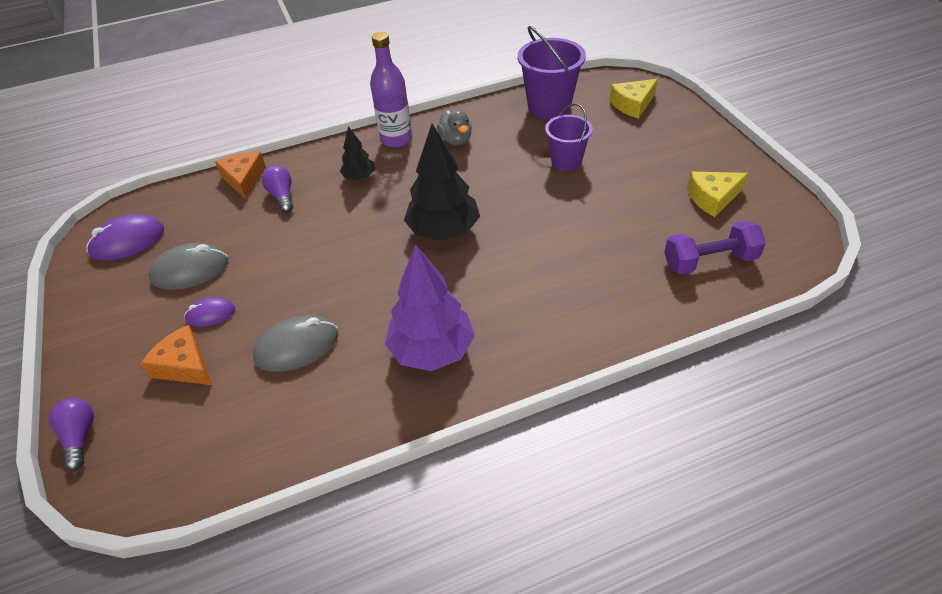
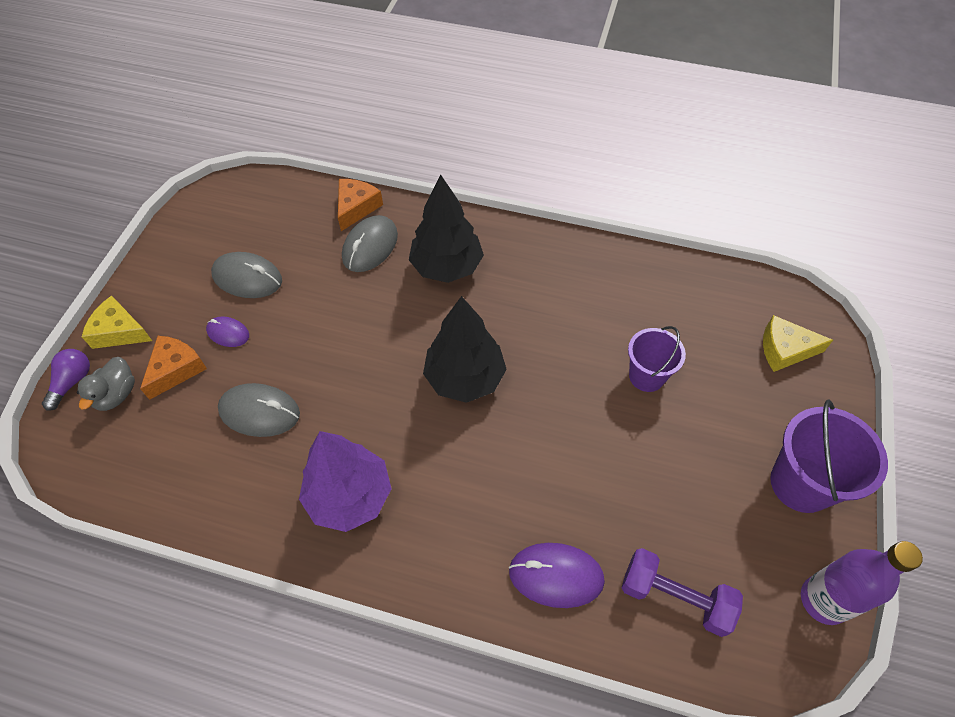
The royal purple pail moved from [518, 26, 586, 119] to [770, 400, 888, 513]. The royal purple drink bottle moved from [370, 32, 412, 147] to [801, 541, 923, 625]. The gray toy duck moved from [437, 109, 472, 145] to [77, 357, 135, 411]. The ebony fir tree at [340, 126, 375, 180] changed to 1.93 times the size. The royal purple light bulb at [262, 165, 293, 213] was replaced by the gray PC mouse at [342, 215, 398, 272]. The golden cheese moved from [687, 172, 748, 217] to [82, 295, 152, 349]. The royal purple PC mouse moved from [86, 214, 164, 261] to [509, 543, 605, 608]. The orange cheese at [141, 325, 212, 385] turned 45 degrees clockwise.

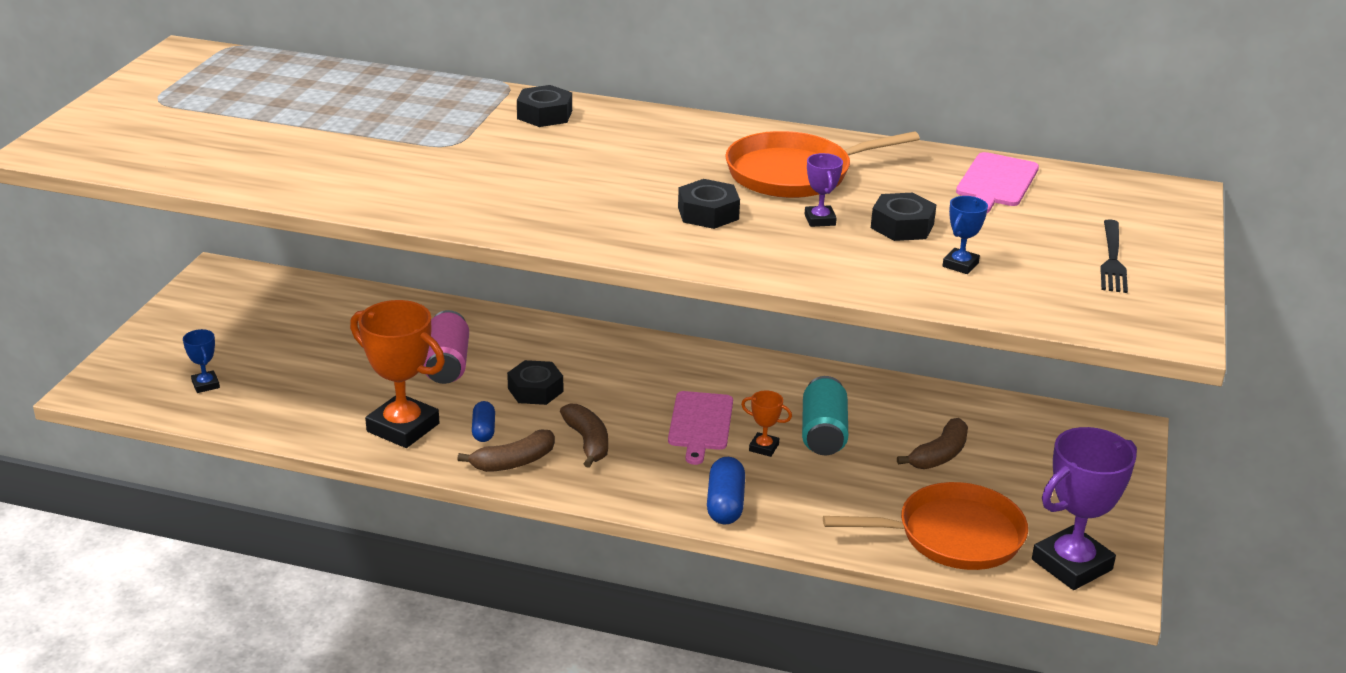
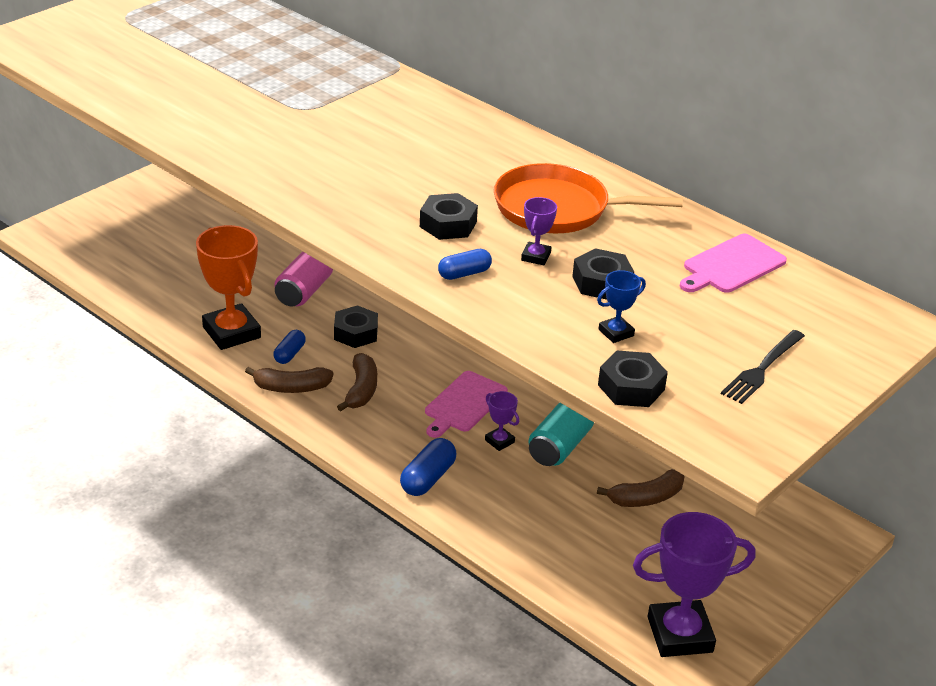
The ebony hex nut moved from [517, 85, 572, 127] to [598, 350, 668, 407]. The royal blue award cup at [183, 329, 220, 393] disappeared. The orange award cup at [741, 390, 792, 457] became the royal purple award cup at [485, 391, 519, 451]. The orange frying pan at [823, 482, 1028, 570] disappeared. The royal blue capsule at [438, 249, 492, 280] appeared.

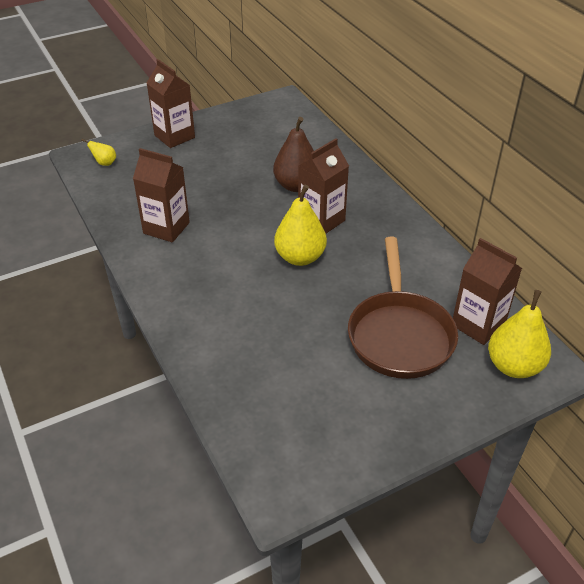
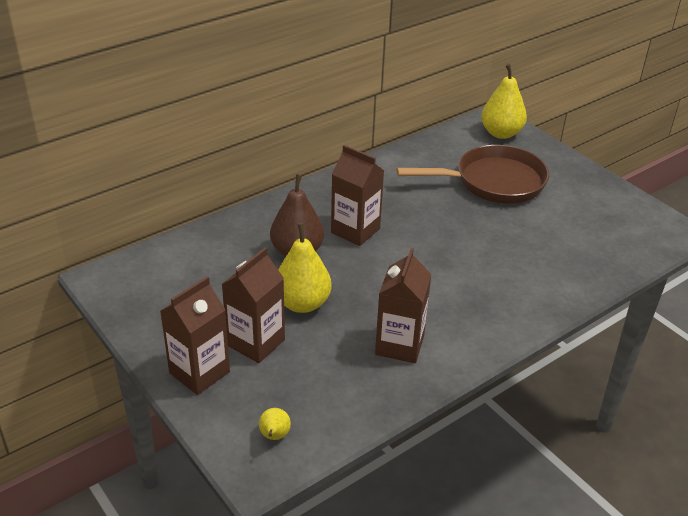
The golden pear moved from [274, 185, 327, 266] to [278, 223, 332, 313]. The dark brown carton moved from [453, 238, 522, 345] to [222, 247, 285, 363].

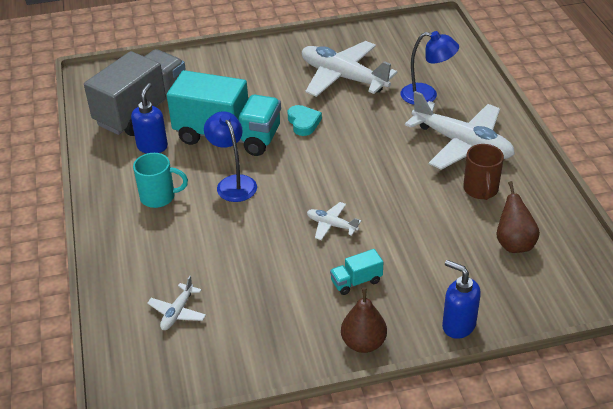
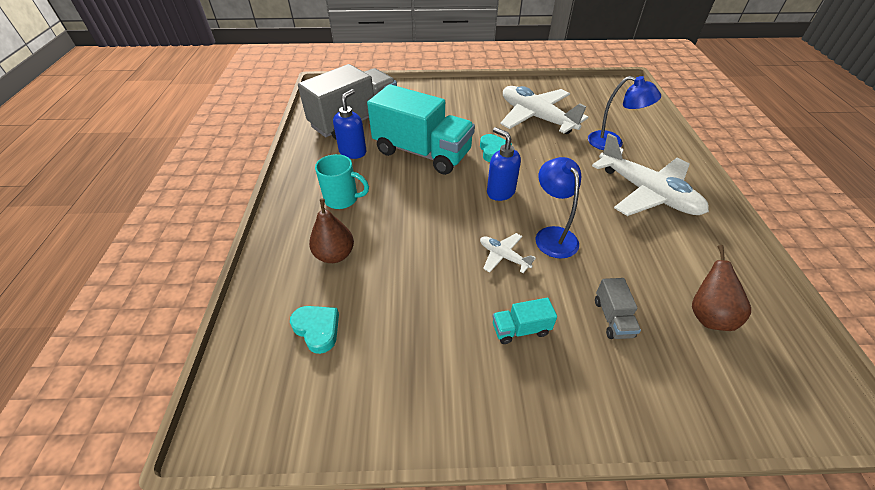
The royal blue reading lamp moved from [204, 111, 257, 202] to [536, 157, 581, 259]. The dark brown mug at [463, 144, 504, 200] disappeared. The royal blue soap dispenser moved from [442, 260, 481, 339] to [487, 127, 521, 201]. The pure white plane at [147, 276, 206, 330] was replaced by the turquoise heart at [290, 306, 339, 354]. The dark brown pear moved from [341, 287, 387, 353] to [309, 198, 354, 263]. The gray toy truck at [595, 278, 641, 339] appeared.

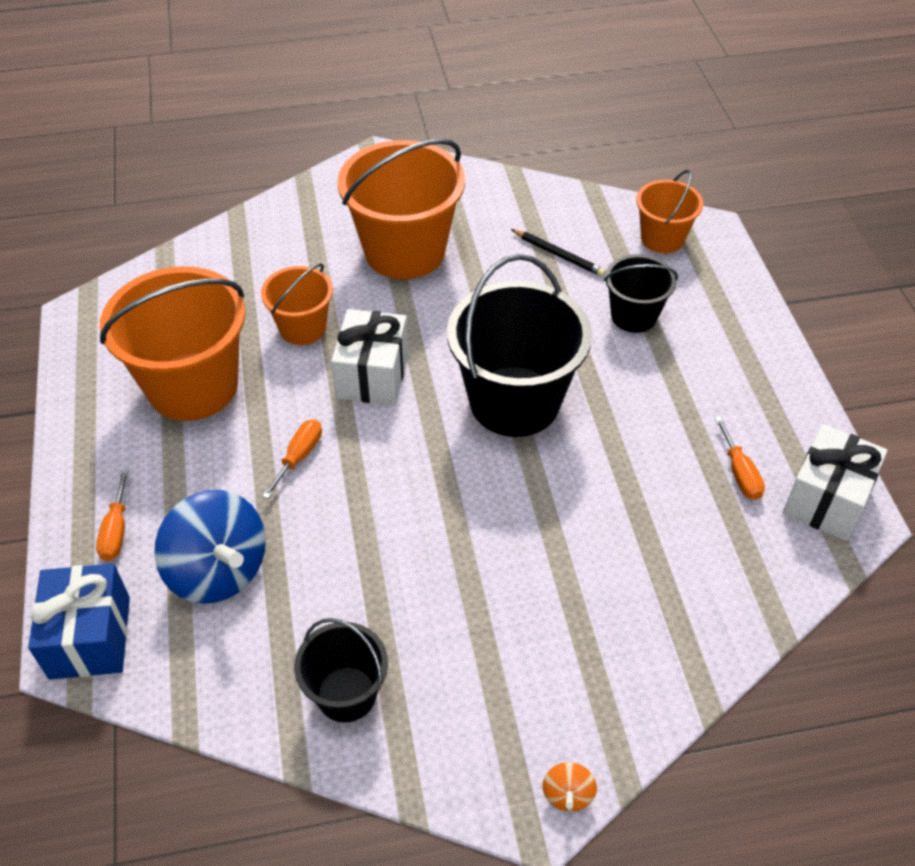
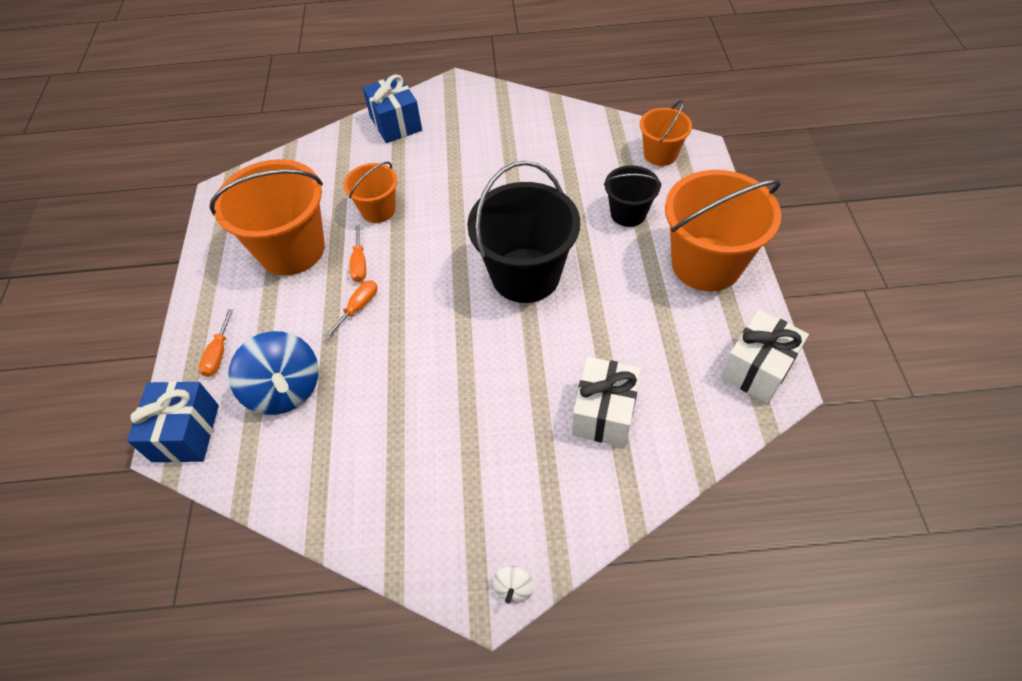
The orange pail moved from [338, 139, 465, 279] to [665, 170, 781, 291]. The ebony wooden pencil at [511, 229, 606, 277] disappeared. The pure white wrapped gift moved from [331, 309, 408, 405] to [572, 357, 641, 447]. The orange screwdriver moved from [715, 417, 765, 500] to [350, 225, 366, 282]. The ebony pail at [294, 618, 388, 723] disappeared. The orange toy top at [543, 762, 597, 812] became the pure white toy top at [493, 566, 534, 603]. The royal blue wrapped gift at [363, 74, 422, 143] appeared.

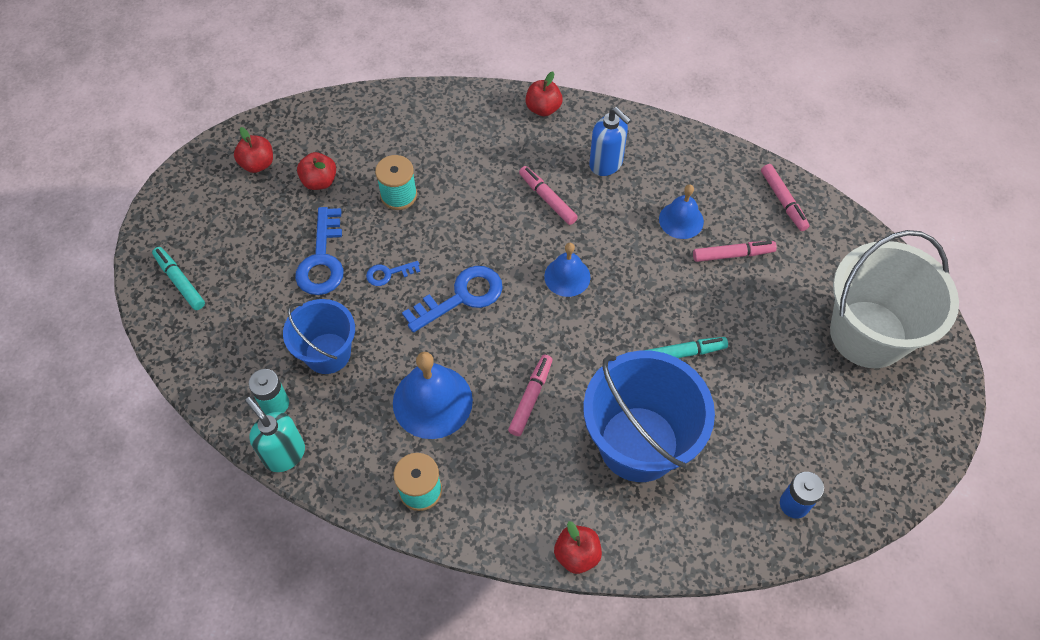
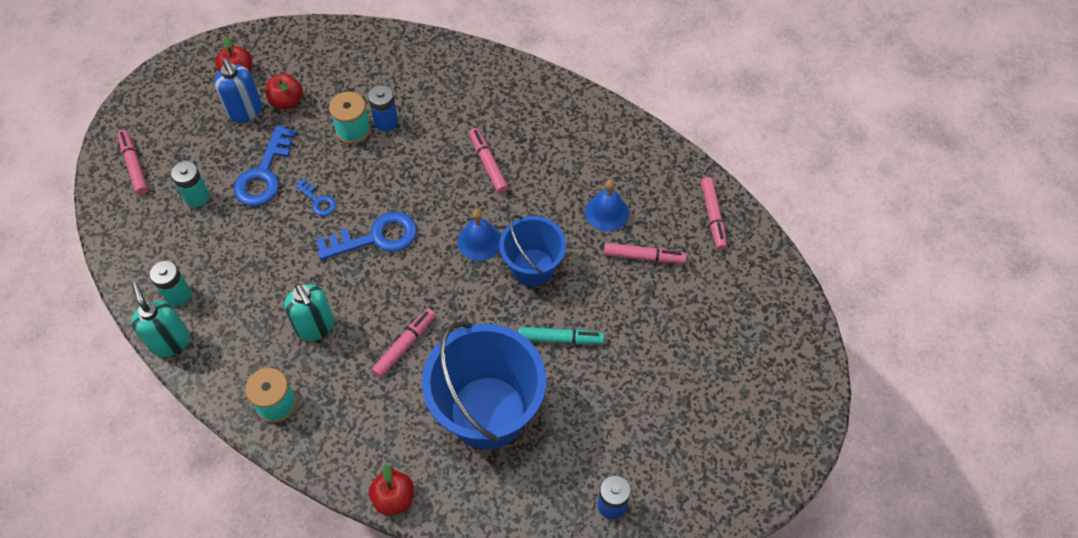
The crimson apple at [525, 72, 563, 116] disappeared. The royal blue soap dispenser moved from [589, 107, 631, 176] to [214, 58, 262, 122]. The pure white pail at [830, 230, 959, 368] disappeared. The turquoise marker at [152, 247, 205, 310] became the rose-pink marker at [118, 130, 148, 195]. The royal blue door key at [366, 261, 420, 286] turned 135 degrees counterclockwise. The royal blue pail moved from [283, 299, 355, 374] to [499, 215, 566, 287]. The royal blue hand bell at [393, 352, 473, 439] was replaced by the turquoise soap dispenser at [284, 283, 334, 341]. The royal blue battery at [368, 85, 398, 131] appeared. The turquoise battery at [171, 161, 210, 207] appeared.

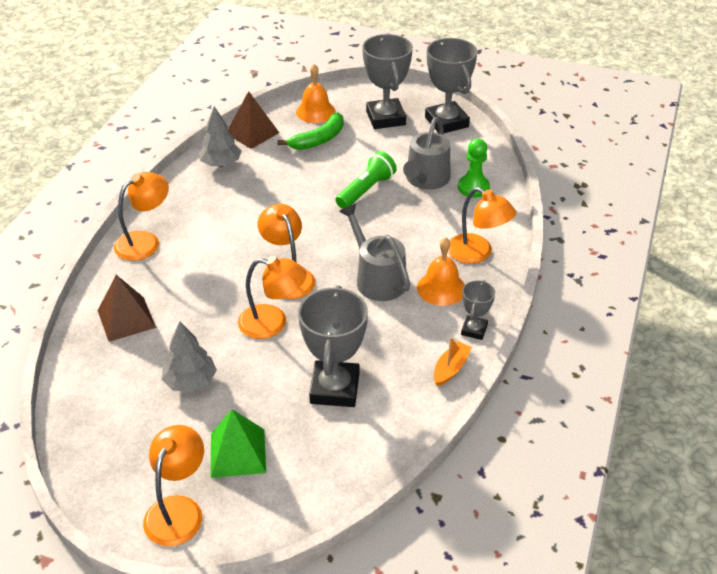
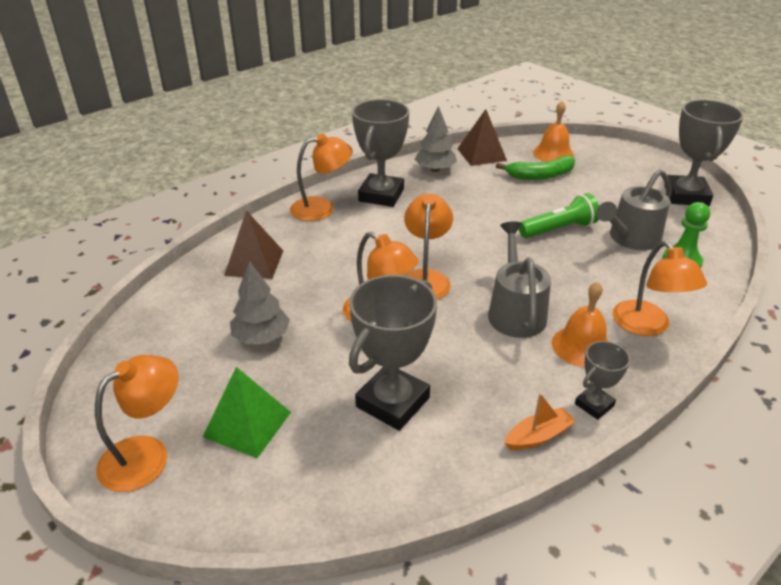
The gray award cup moved from [362, 34, 413, 129] to [352, 99, 409, 207].

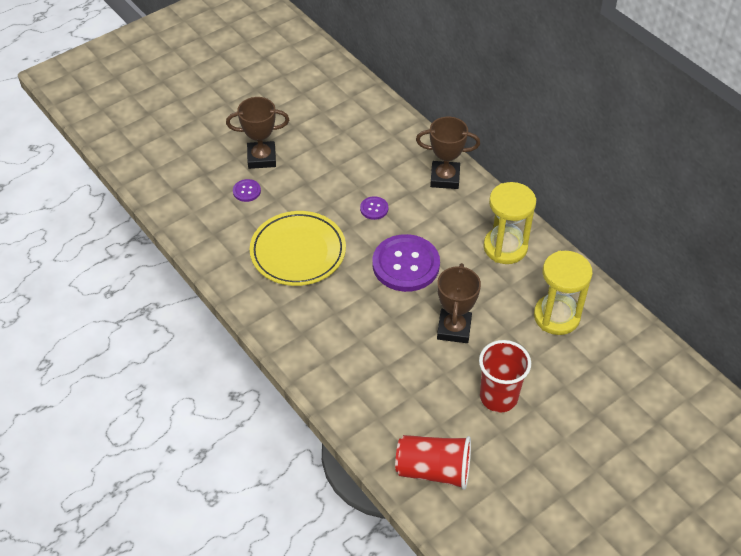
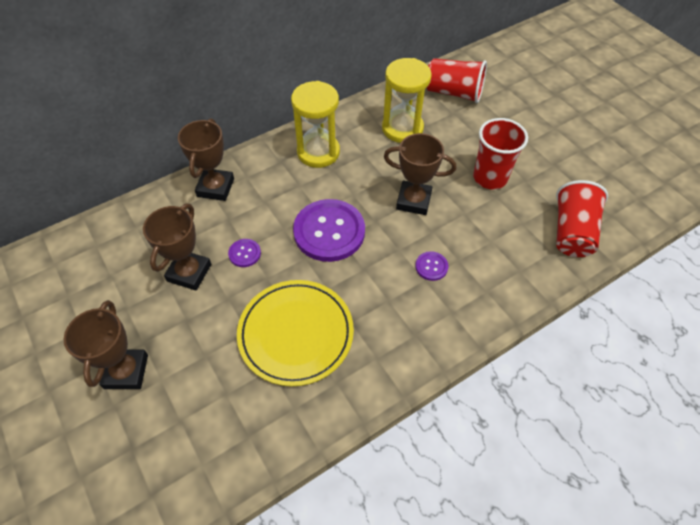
The royal purple button moved from [233, 179, 261, 202] to [415, 251, 448, 281]. The crimson tumbler at [427, 58, 487, 103] appeared. The dark brown award cup at [143, 204, 211, 291] appeared.

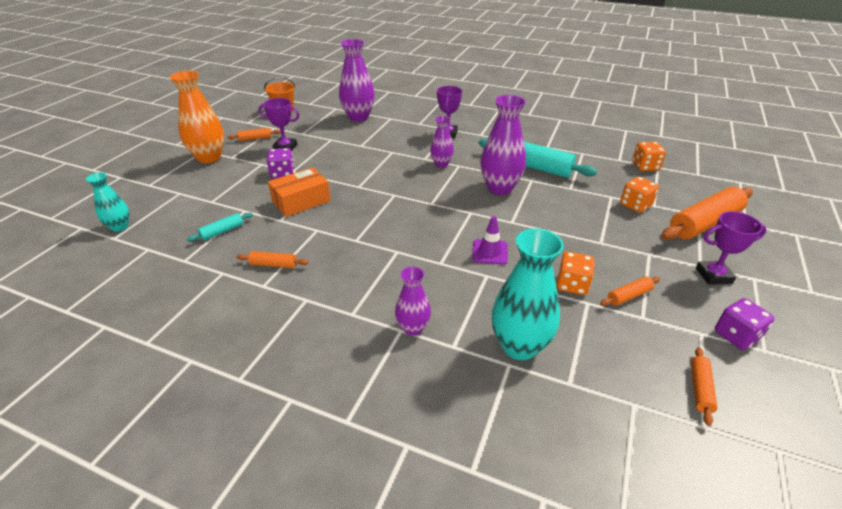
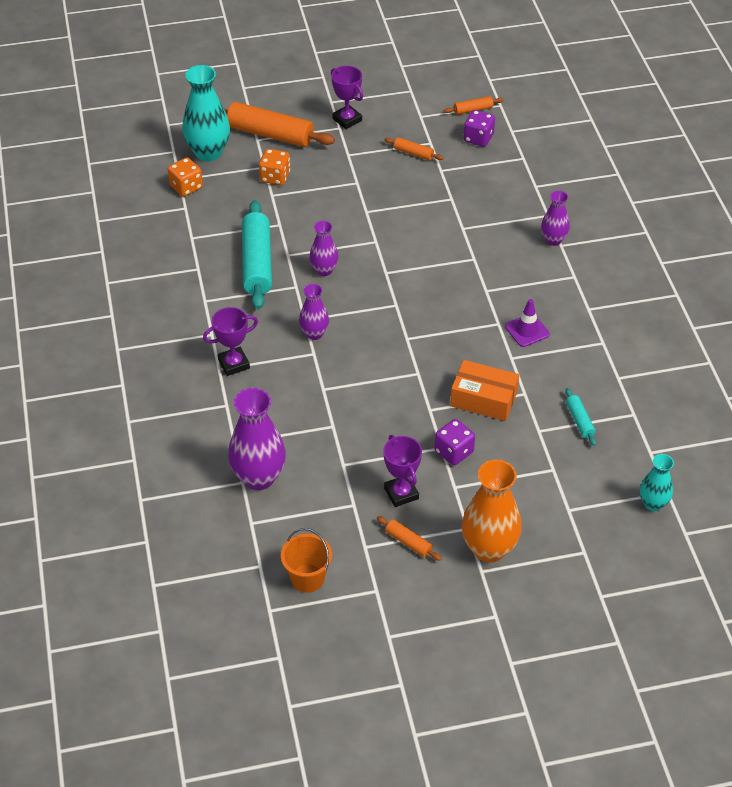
The royal purple vase at [480, 95, 526, 195] changed to 0.57 times the size. The turquoise rolling pin at [187, 212, 253, 242] turned 60 degrees clockwise. The royal purple road cone moved from [472, 216, 508, 265] to [505, 299, 550, 347]. The turquoise vase moved from [492, 228, 564, 360] to [182, 65, 230, 162]. The orange rolling pin at [237, 251, 309, 268] disappeared. The orange game die at [557, 251, 595, 295] disappeared. The royal purple game die moved from [715, 298, 775, 350] to [463, 110, 495, 147].

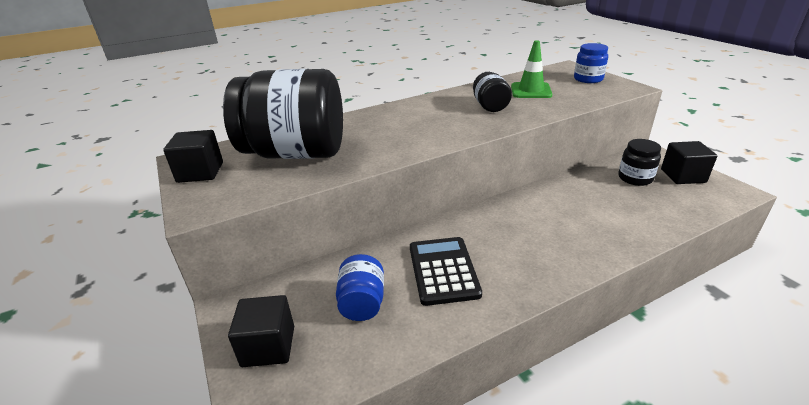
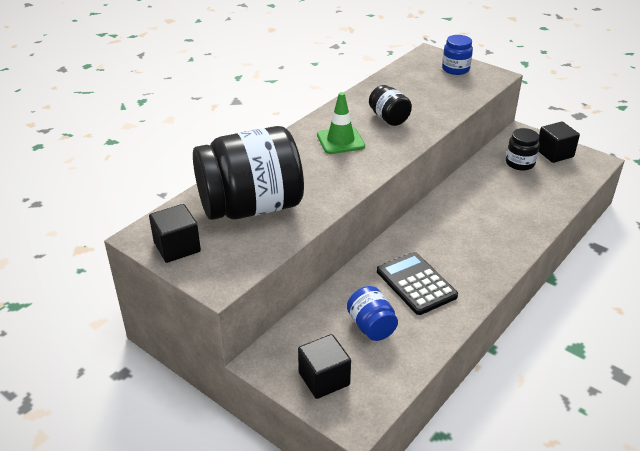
The emerald road cone moved from [511, 40, 552, 98] to [317, 92, 365, 154].

